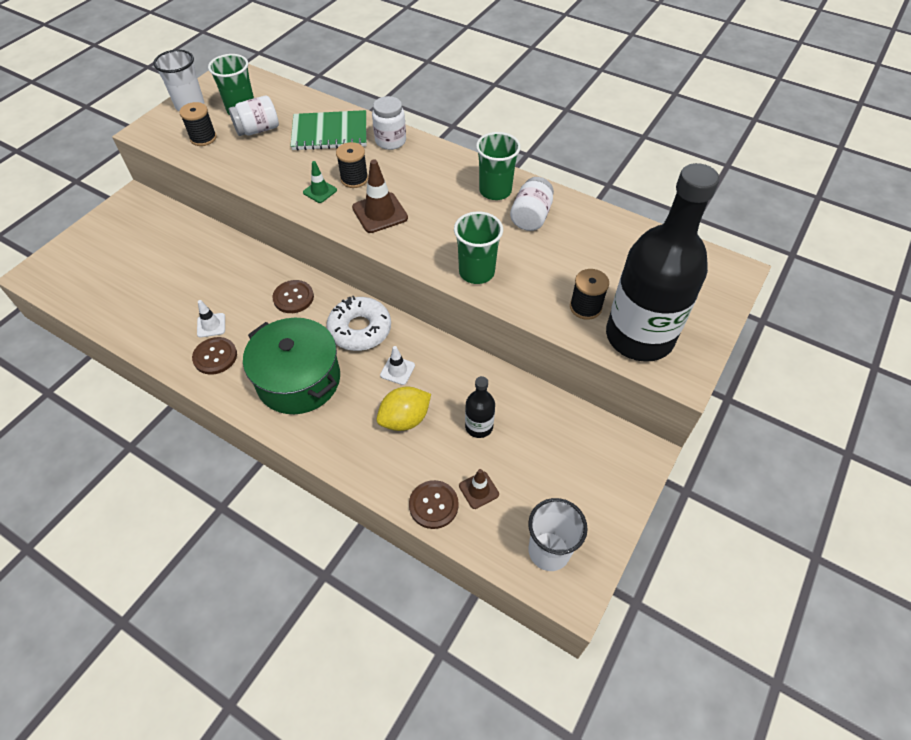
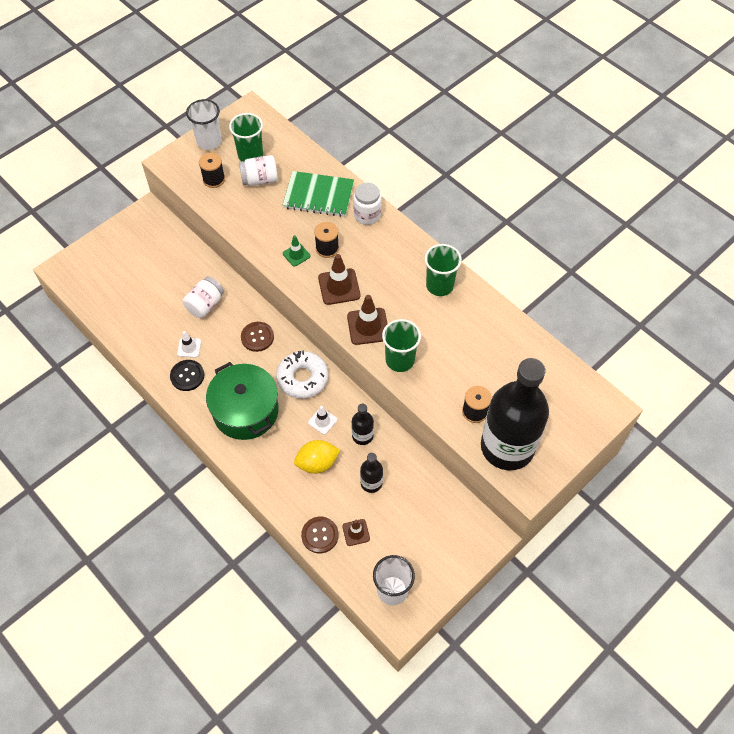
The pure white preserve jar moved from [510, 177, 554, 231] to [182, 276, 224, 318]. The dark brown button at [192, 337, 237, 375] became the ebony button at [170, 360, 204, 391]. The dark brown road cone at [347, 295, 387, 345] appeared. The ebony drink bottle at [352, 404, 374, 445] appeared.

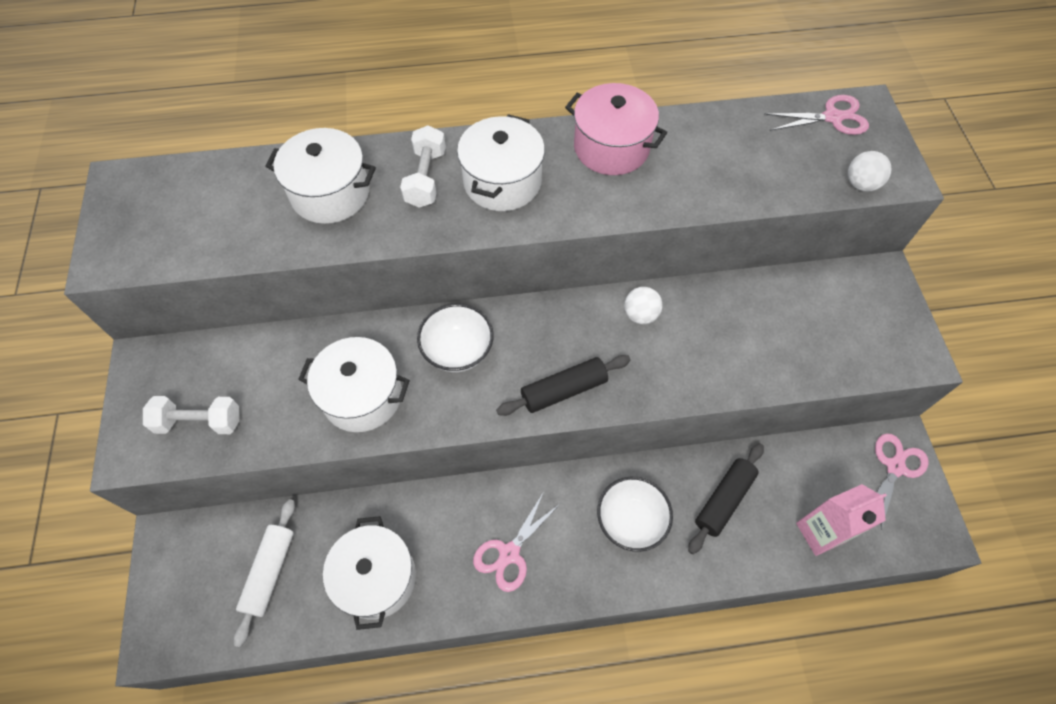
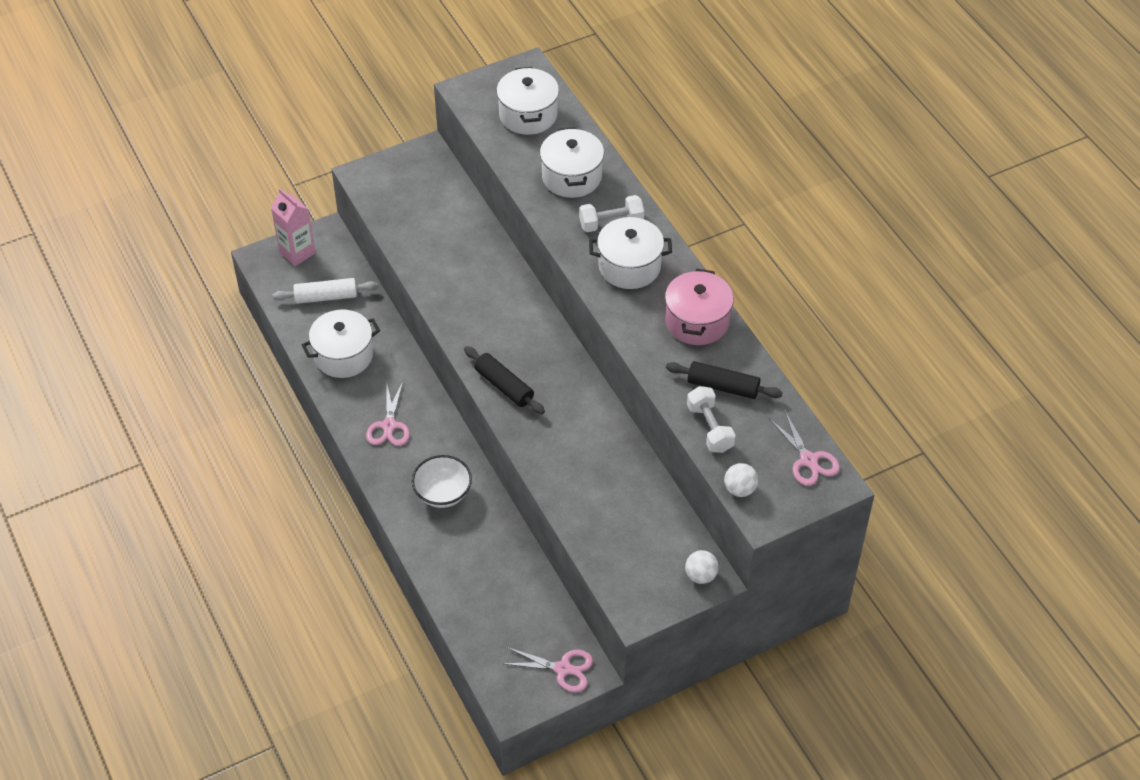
The pure white play ball moved from [624, 287, 662, 324] to [685, 550, 719, 584]. The pure white serving bowl at [417, 304, 494, 372] disappeared. The pure white stockpot moved from [298, 337, 410, 432] to [496, 67, 559, 135]. The pure white dumbbell moved from [143, 396, 239, 434] to [687, 386, 735, 453]. The ebony rolling pin moved from [688, 443, 764, 554] to [666, 361, 783, 399]. The rose-pink carton moved from [796, 484, 887, 556] to [271, 188, 316, 266]. The rose-pink pair of scissors at [473, 492, 561, 592] turned 105 degrees counterclockwise.

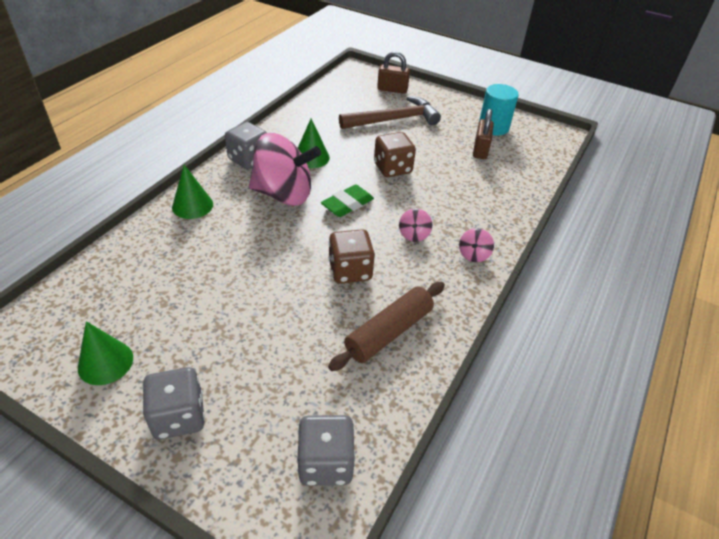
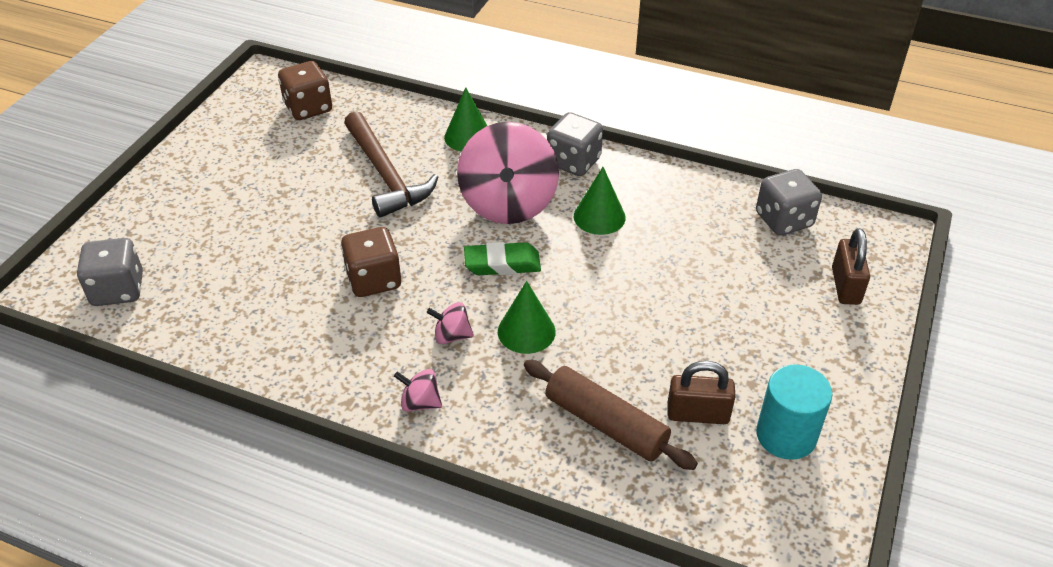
The dark brown hammer moved from [339, 96, 441, 129] to [344, 111, 438, 218]. The dark brown game die moved from [374, 132, 416, 177] to [278, 61, 332, 120]. The emerald pencil eraser at [321, 184, 374, 217] turned 45 degrees counterclockwise. The dark brown rolling pin moved from [328, 282, 445, 371] to [524, 360, 698, 470]. The emerald cone shape moved from [78, 321, 133, 385] to [498, 281, 556, 354]. The gray game die moved from [143, 367, 205, 440] to [756, 169, 822, 236].

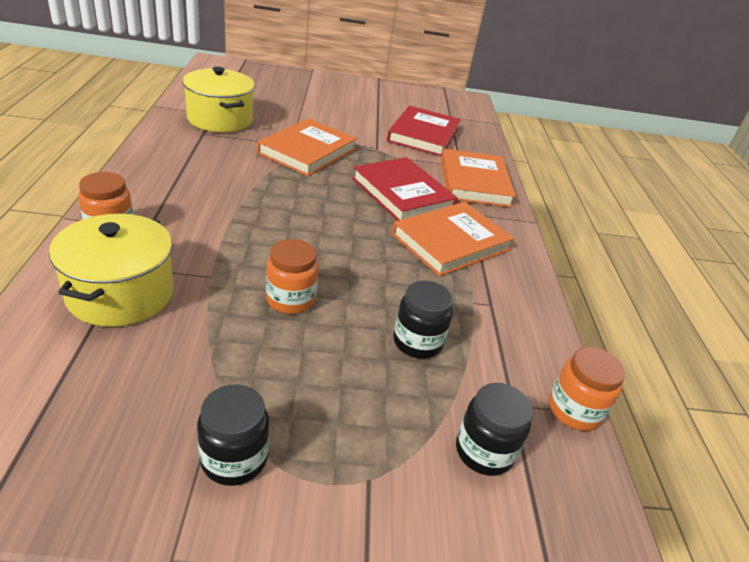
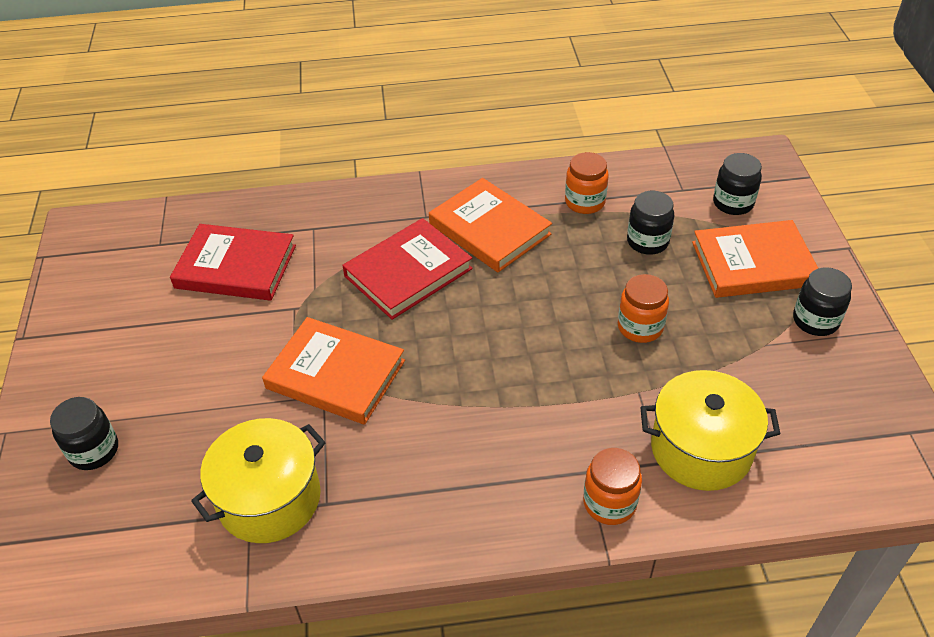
The orange book moved from [441, 149, 516, 207] to [692, 220, 818, 298]. The orange preserve jar moved from [549, 347, 625, 431] to [565, 152, 609, 214]. The ebony preserve jar at [50, 397, 118, 470] appeared.

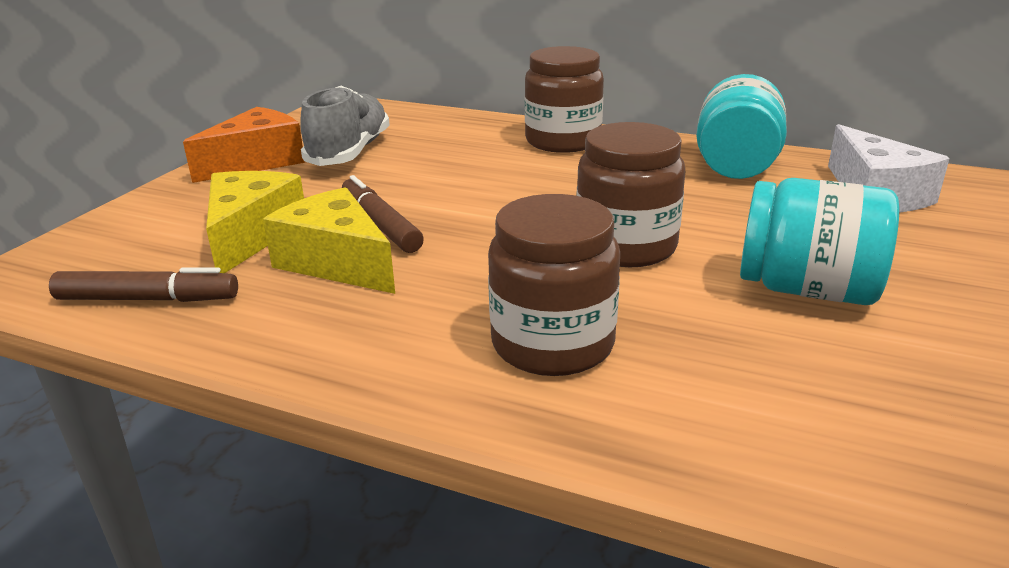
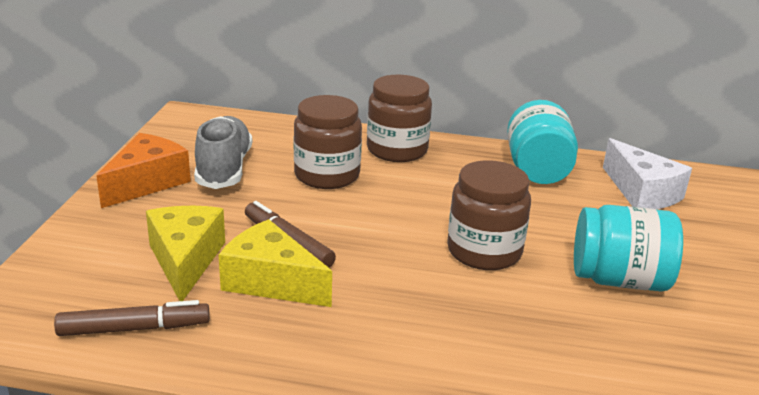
The dark brown preserve jar moved from [488, 194, 620, 376] to [294, 95, 362, 189].

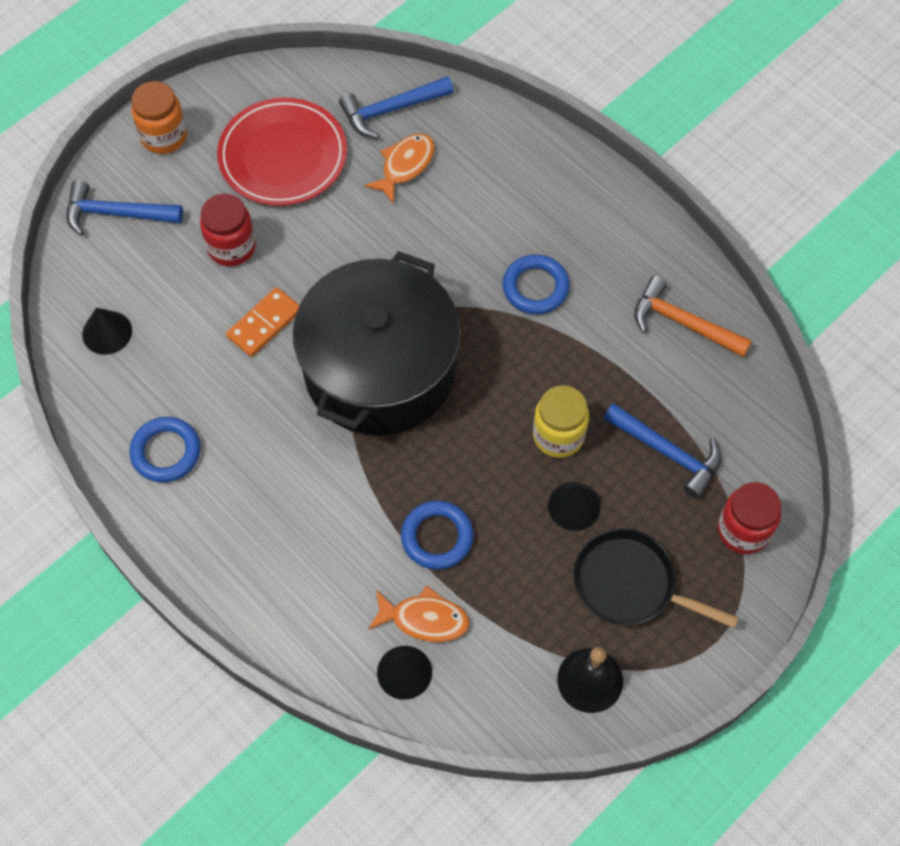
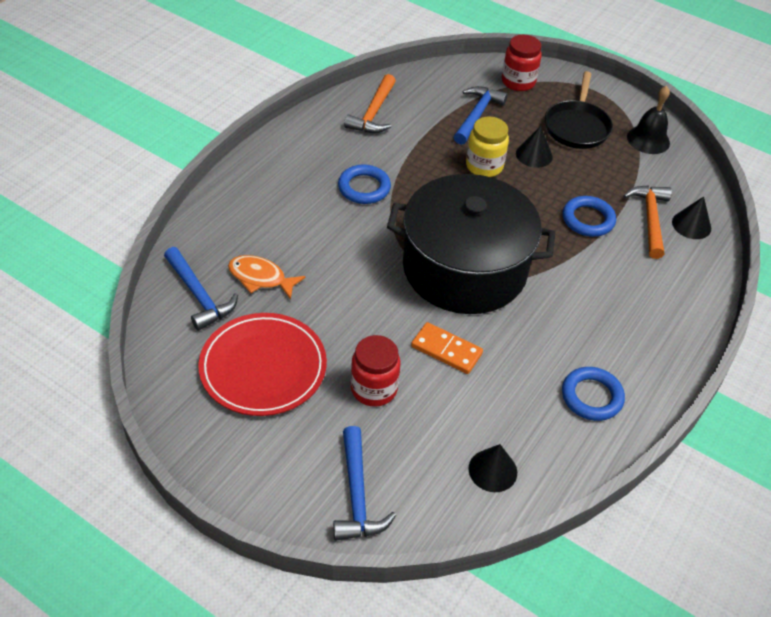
The orange preserve jar at [131, 81, 187, 154] disappeared. The orange toy fish at [368, 586, 469, 642] was replaced by the orange hammer at [623, 186, 672, 259].

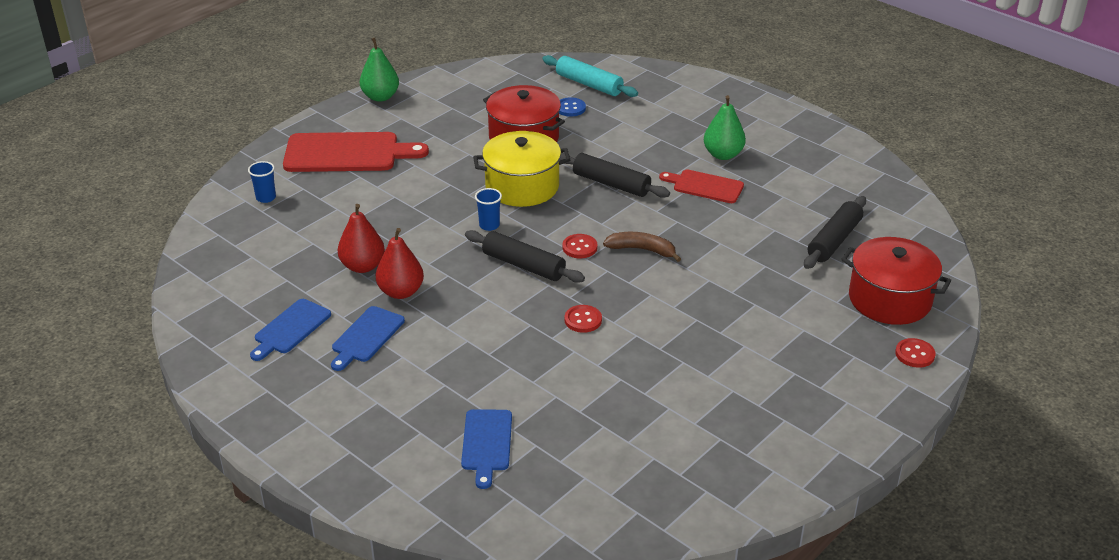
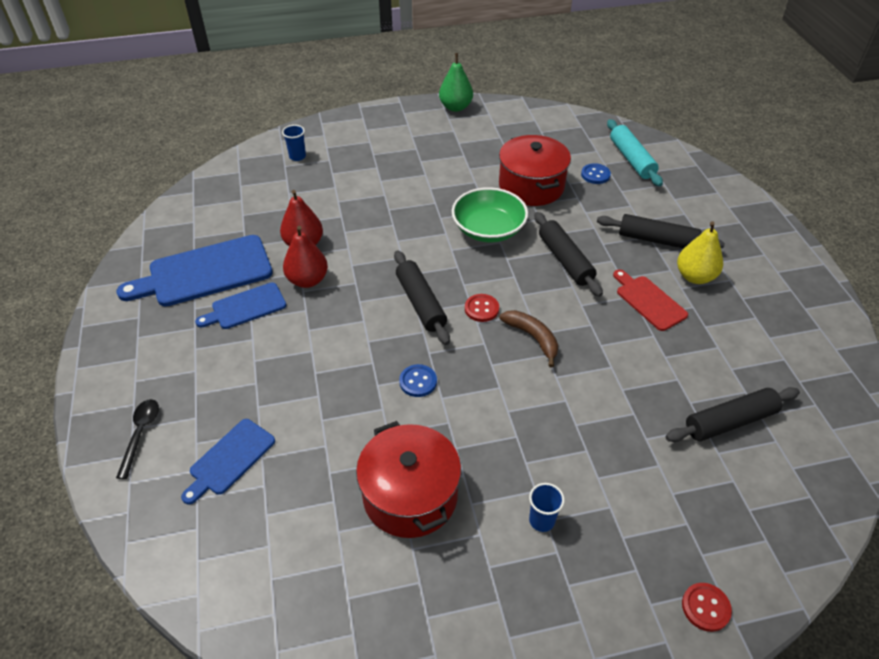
The emerald pear at [704, 95, 746, 160] became the golden pear at [677, 221, 723, 284]. The golden stockpot at [473, 131, 570, 207] was replaced by the emerald serving bowl at [452, 187, 528, 242]. The crimson bread board at [283, 132, 429, 172] disappeared. The royal blue tumbler moved from [475, 188, 502, 231] to [529, 483, 565, 532]. The crimson stockpot moved from [841, 237, 951, 325] to [356, 421, 461, 538]. The royal blue bread board at [250, 299, 331, 361] changed to 1.75 times the size. The crimson button at [565, 305, 602, 333] became the royal blue button at [399, 364, 437, 397]. The ebony rolling pin at [597, 214, 725, 249] appeared. The ebony tablespoon at [116, 399, 159, 479] appeared.

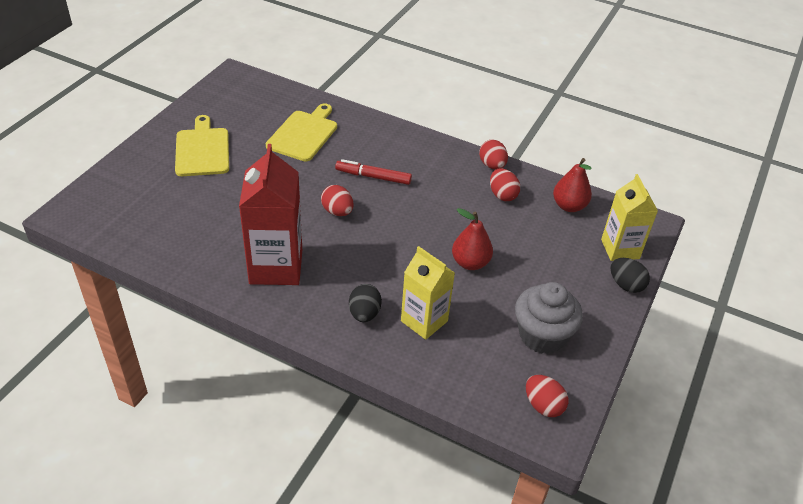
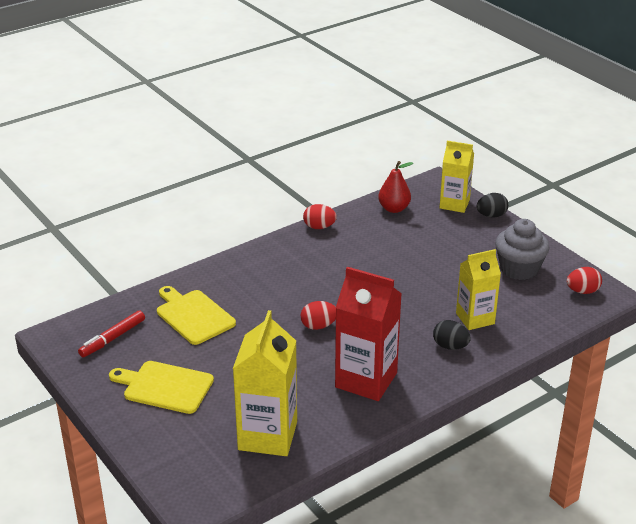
The crimson marker moved from [335, 159, 412, 185] to [78, 310, 145, 357]. The crimson egg at [490, 168, 520, 201] disappeared. The crimson pear at [452, 208, 493, 270] disappeared. The golden carton at [233, 310, 297, 456] appeared.

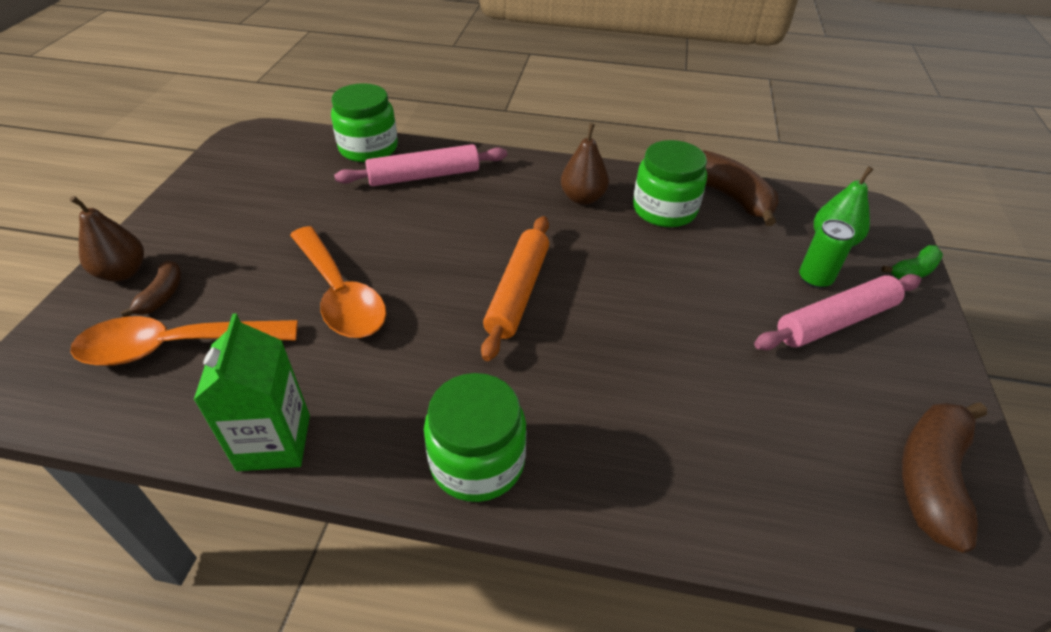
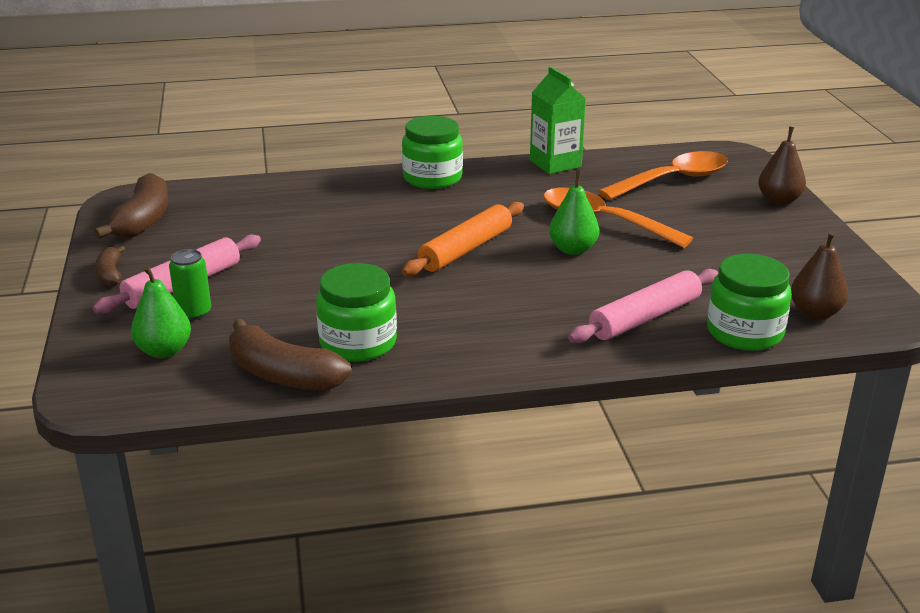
The dark brown pear moved from [561, 123, 609, 205] to [791, 231, 848, 319]. The orange rolling pin at [481, 216, 549, 361] turned 45 degrees clockwise. The emerald banana fruit at [882, 245, 943, 279] disappeared. The dark brown banana fruit moved from [120, 260, 182, 317] to [95, 245, 126, 287]. The emerald pear at [549, 171, 599, 255] appeared.

